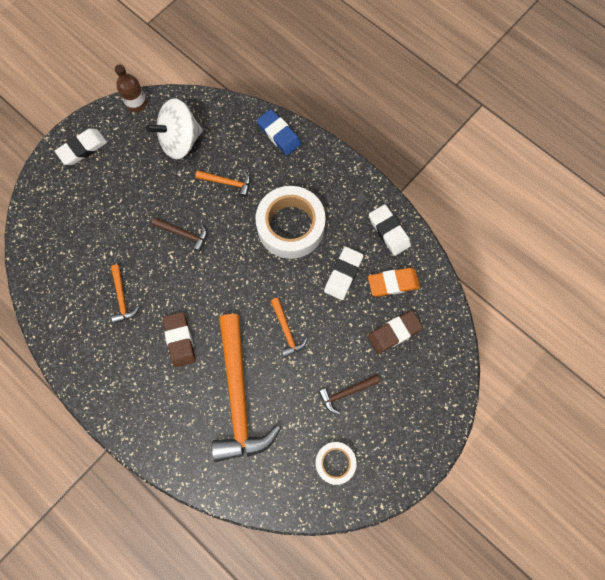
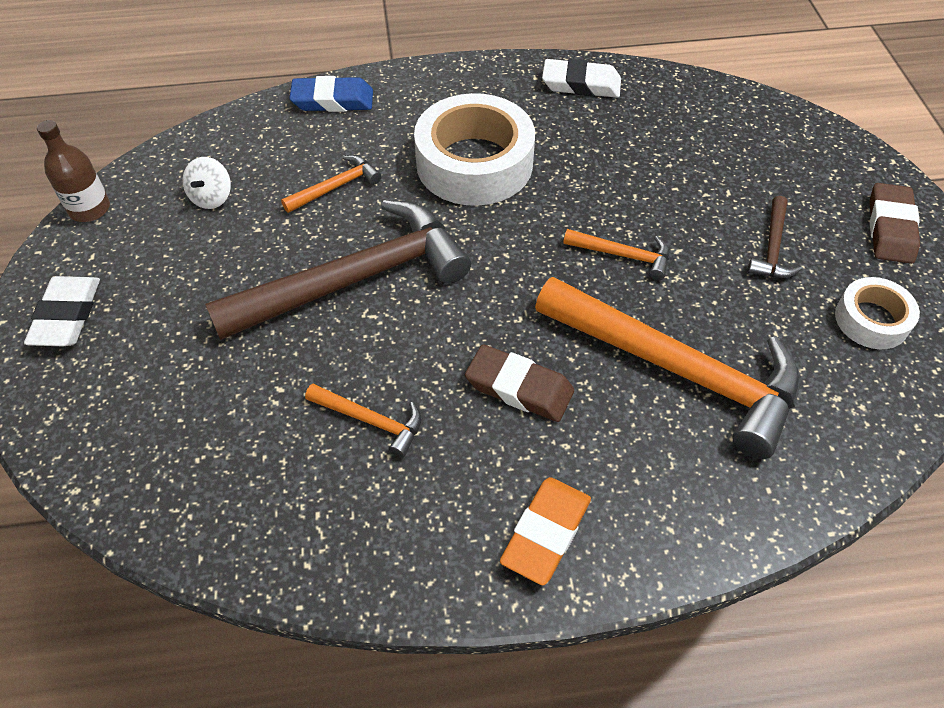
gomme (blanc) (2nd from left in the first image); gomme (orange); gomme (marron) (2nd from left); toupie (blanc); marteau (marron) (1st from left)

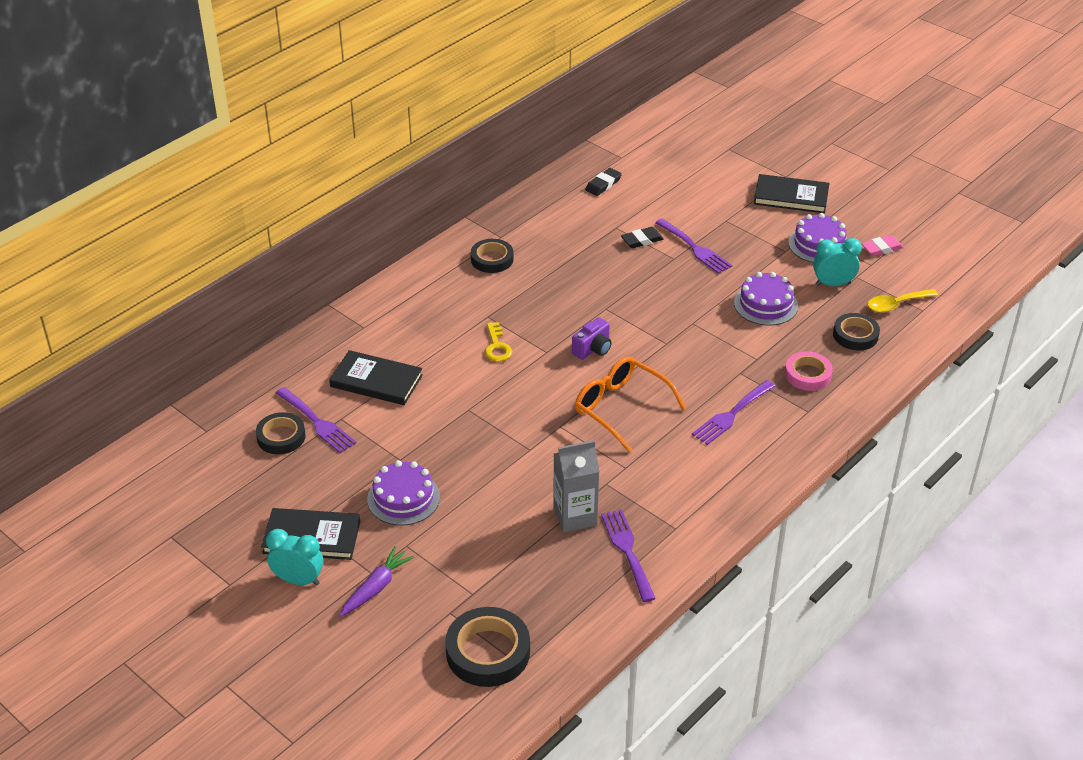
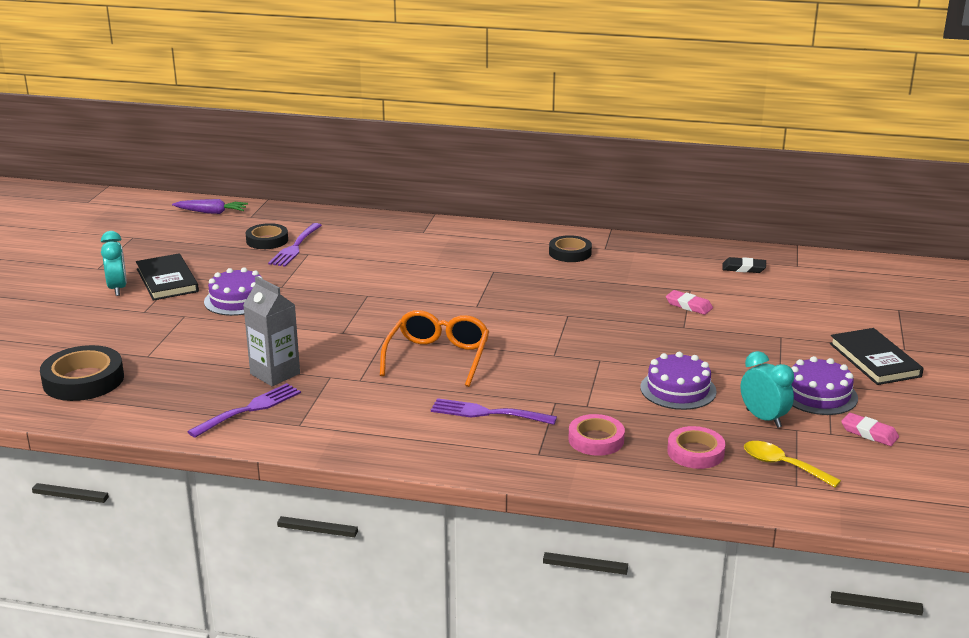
livre (noir) (2nd from left in the first image); clé (jaune); appareil photo (violet); fourchette (violet) (3rd from left in the first image); carotte (violet); gomme (rose) (1st from left); ruban adhésif (rose) (2nd from left)

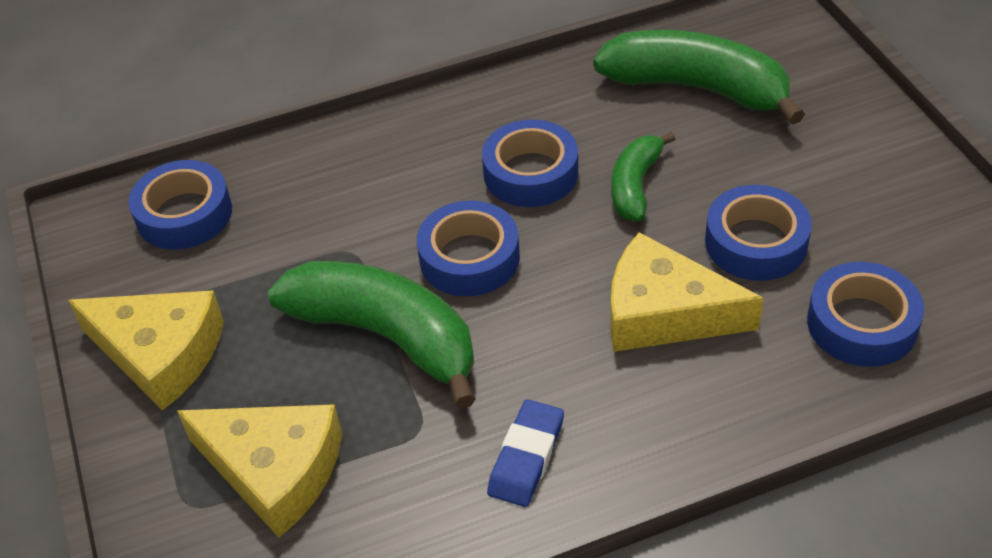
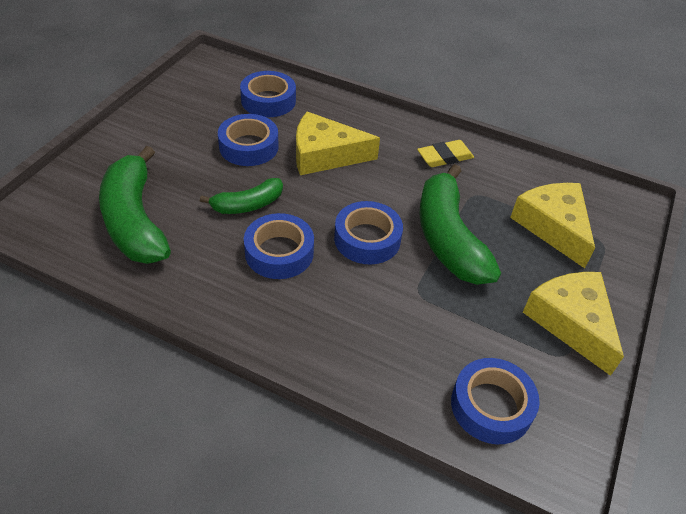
gomme (jaune); fromage (jaune) (1st from left)

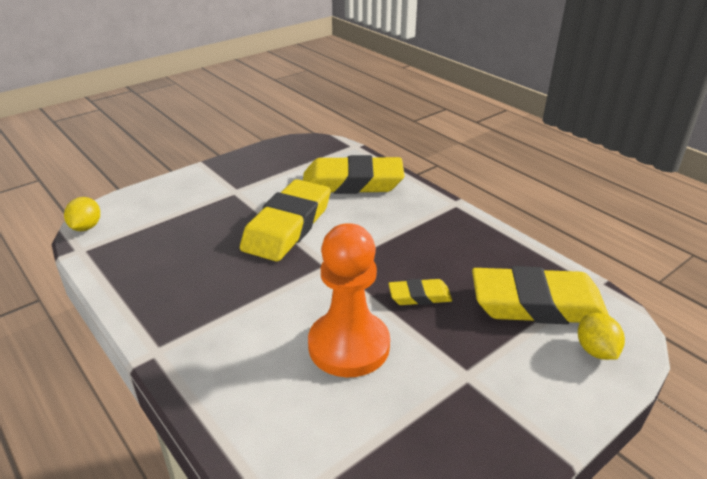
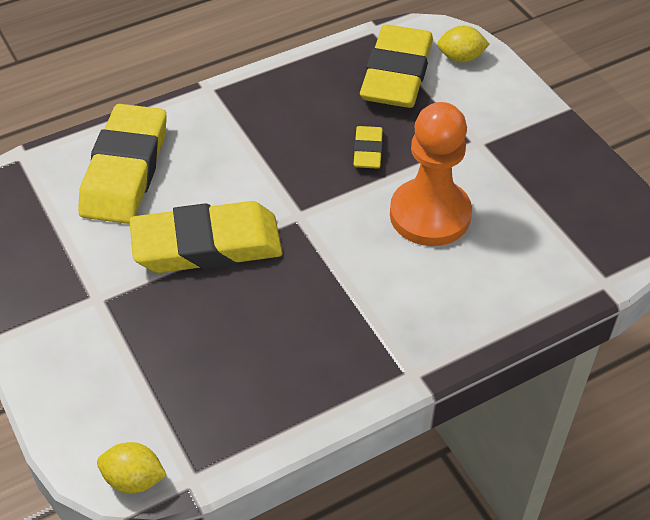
gomme (jaune) (2nd from left)

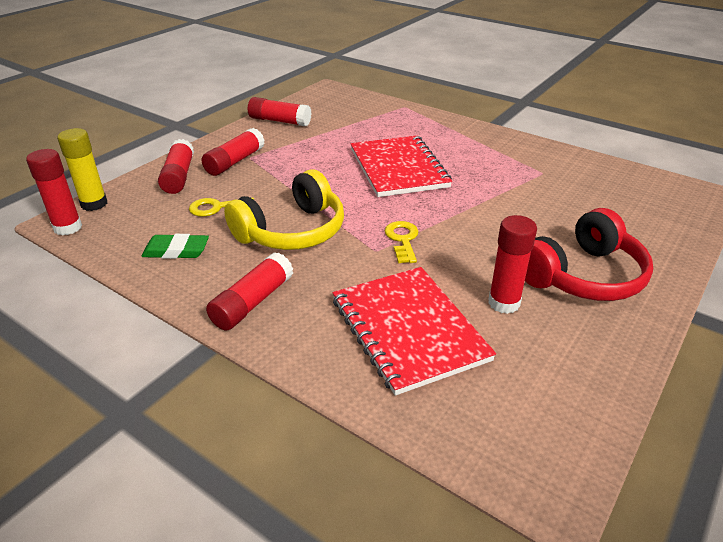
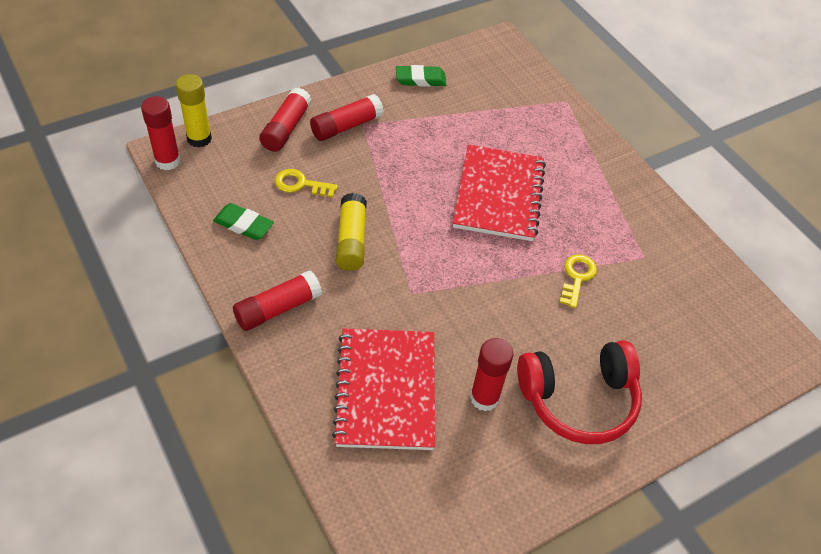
clé (jaune) (2nd from left); bâton de colle (jaune) (2nd from left); gomme (vert) (2nd from left)

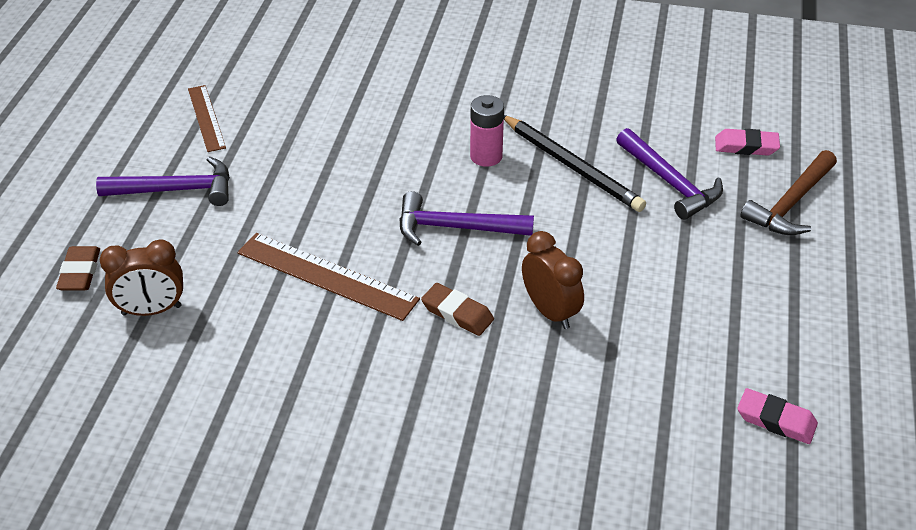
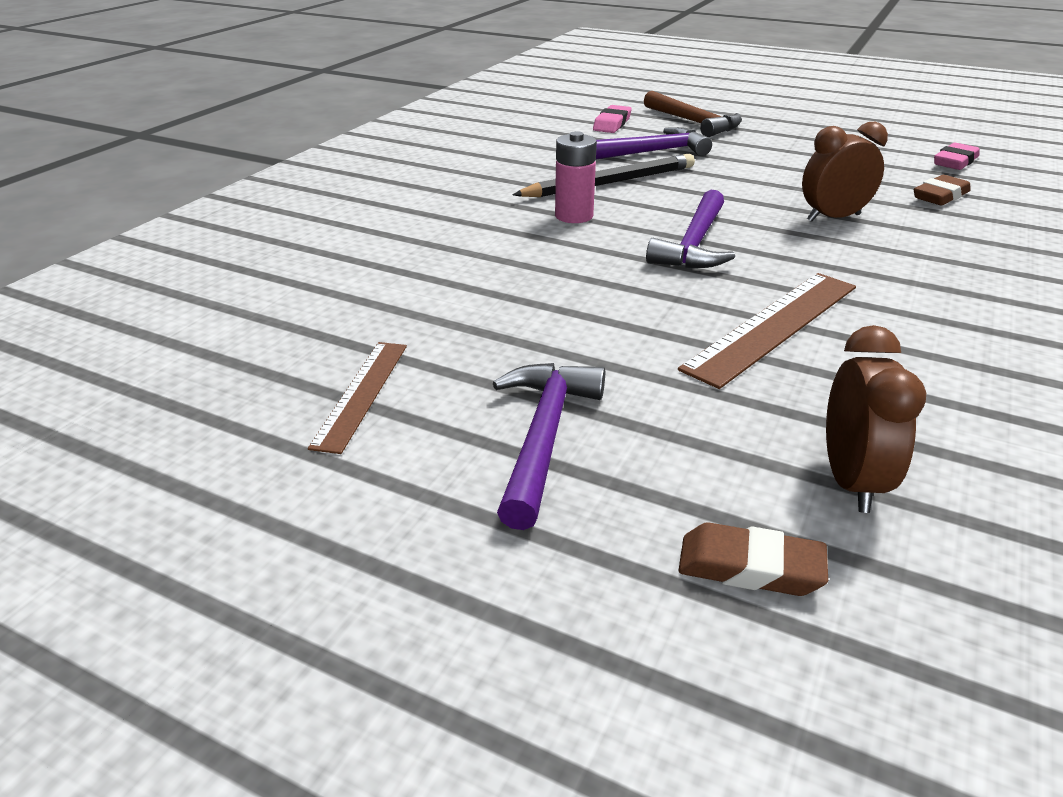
gomme (marron) (2nd from left); règle (marron) (1st from left)

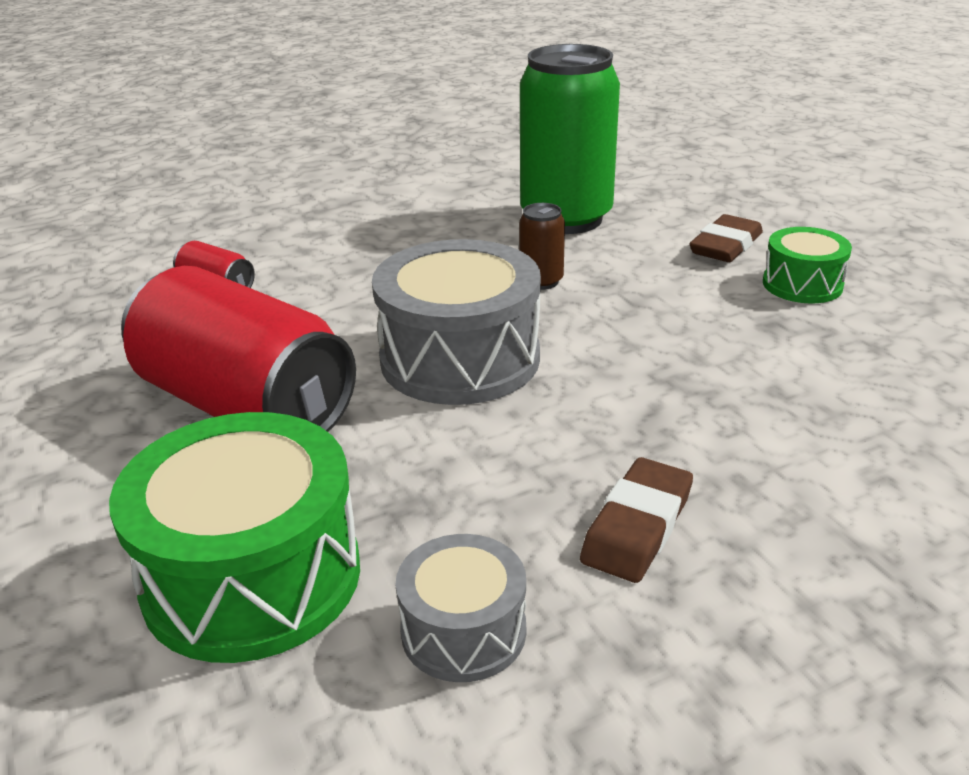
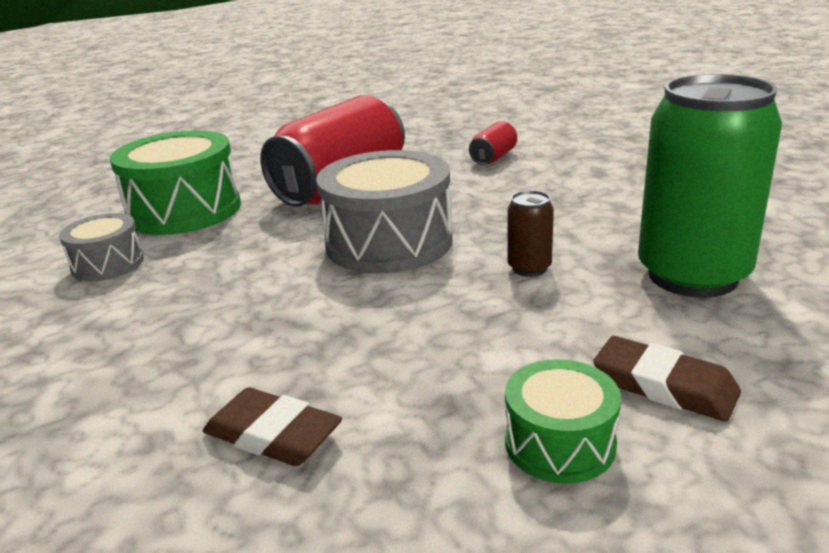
gomme (marron) (1st from left)

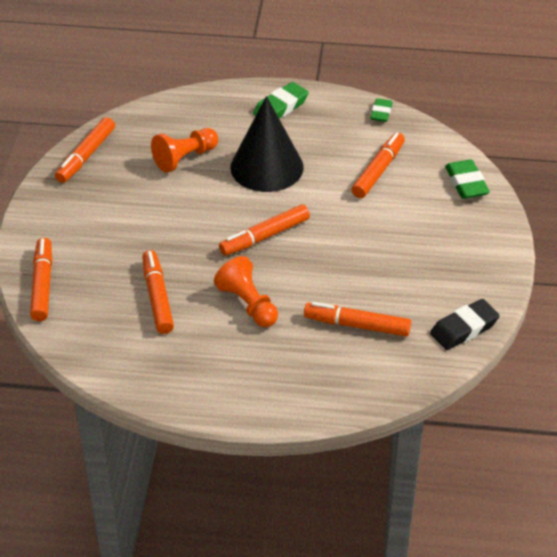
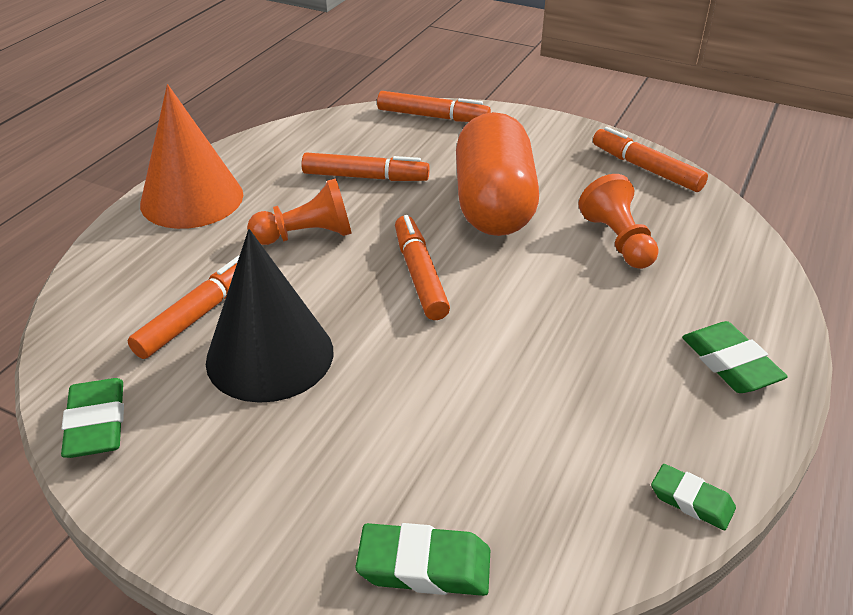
feutre (orange) (6th from left in the first image); cône (orange); gélule (orange); cône (noir); gomme (vert) (1st from left)

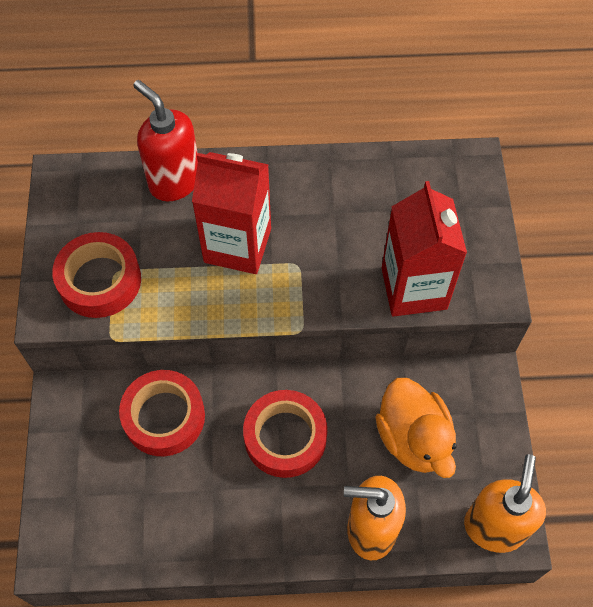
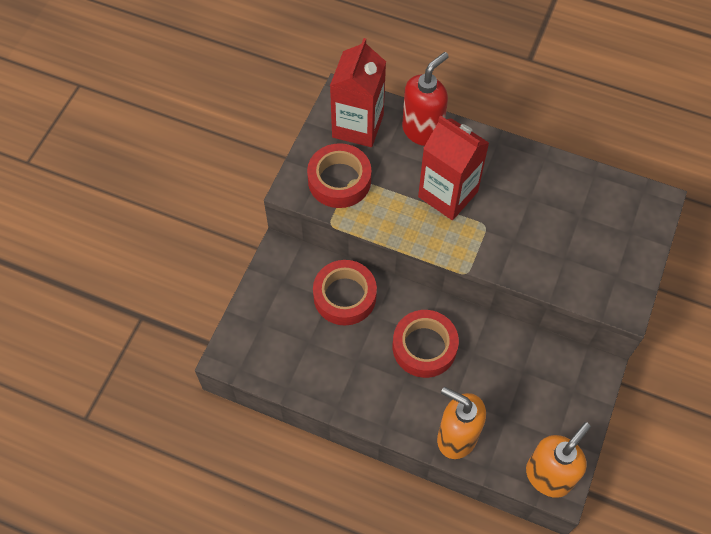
canard (orange); brique de lait (rouge) (1st from left); distributeur de savon (rouge)

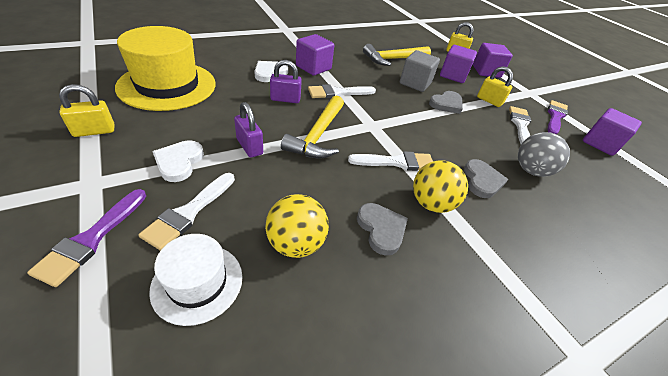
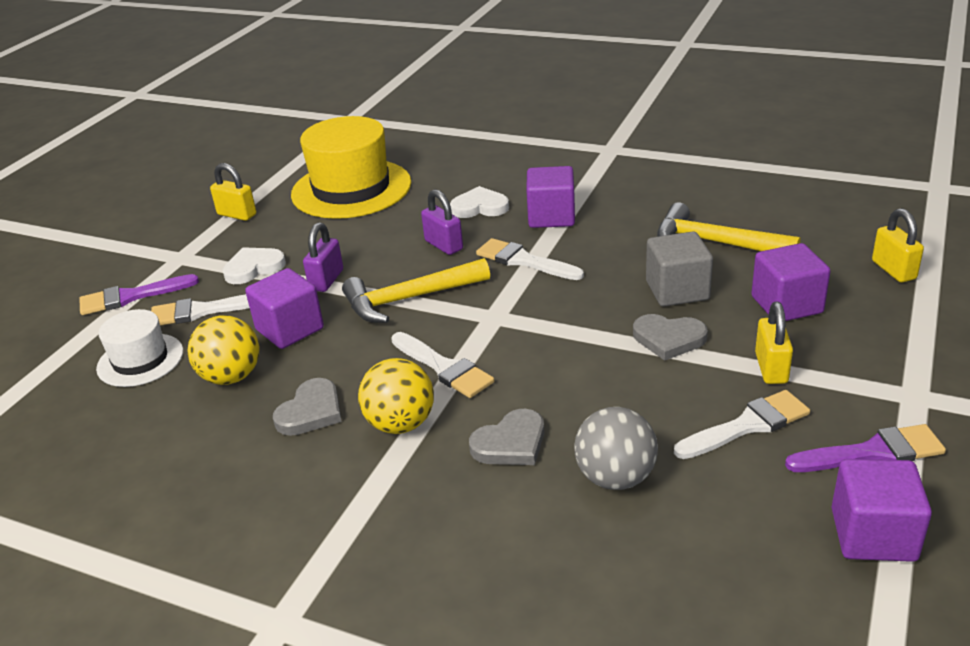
cube (violet) (1st from left)

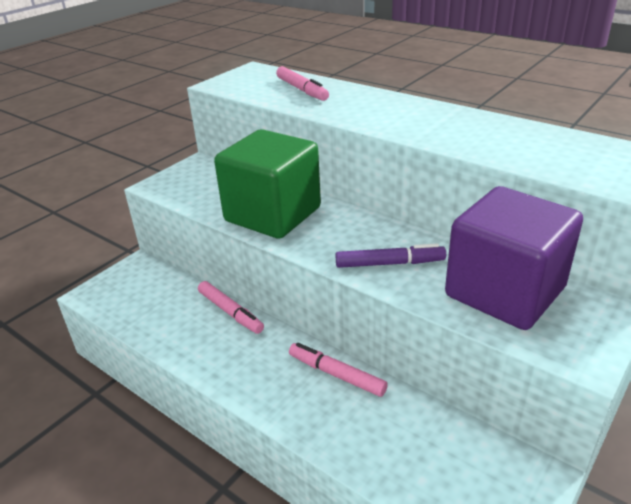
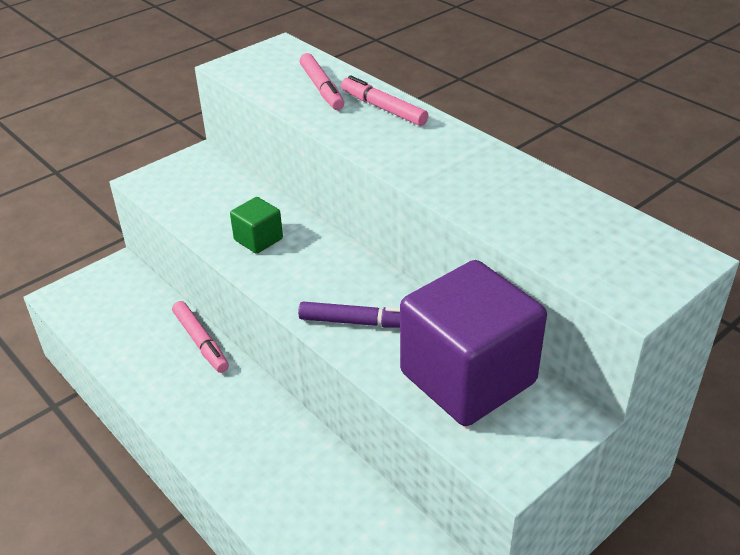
feutre (rose) (3rd from left); cube (vert)

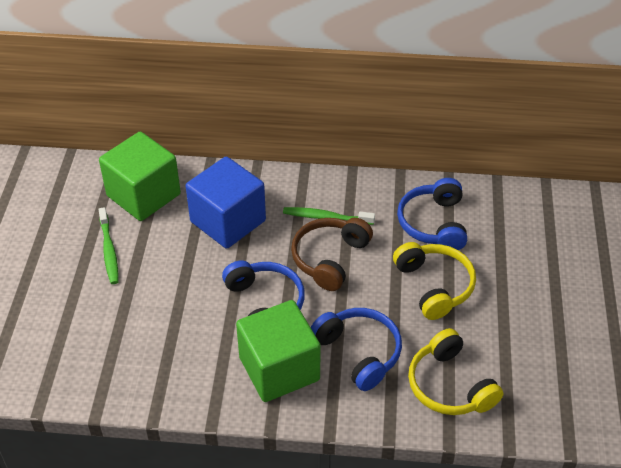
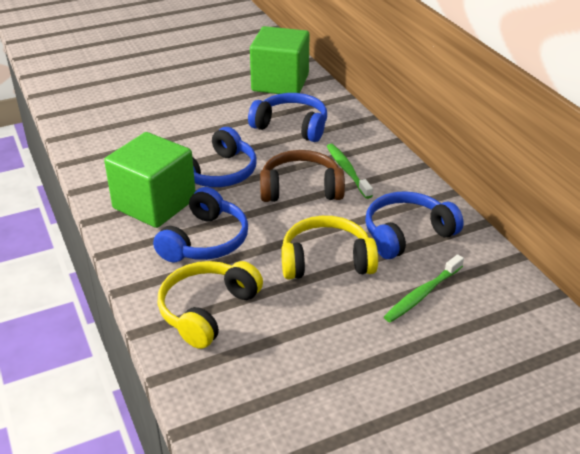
brosse à dents (vert) (2nd from left); casque audio (bleu) (3rd from left); casque audio (jaune) (2nd from left)

